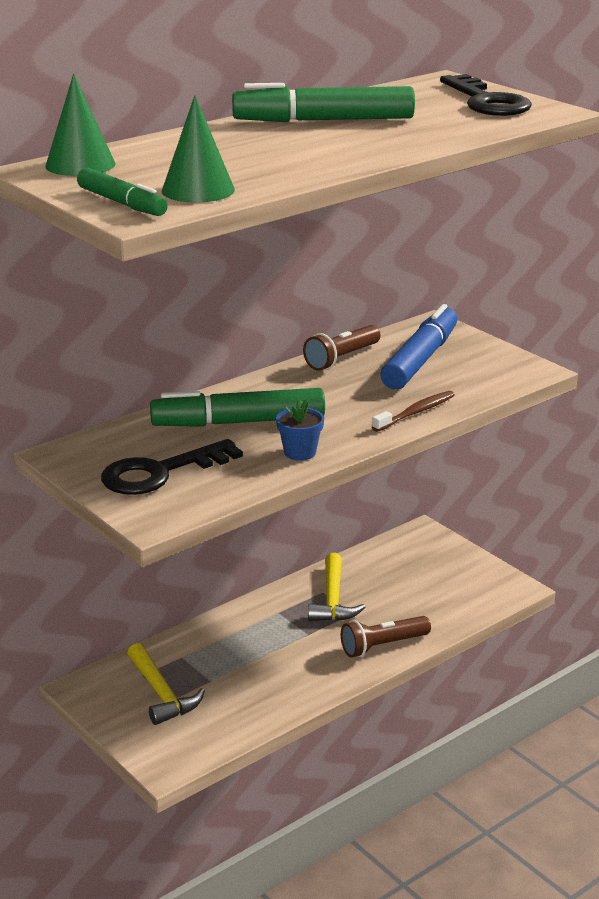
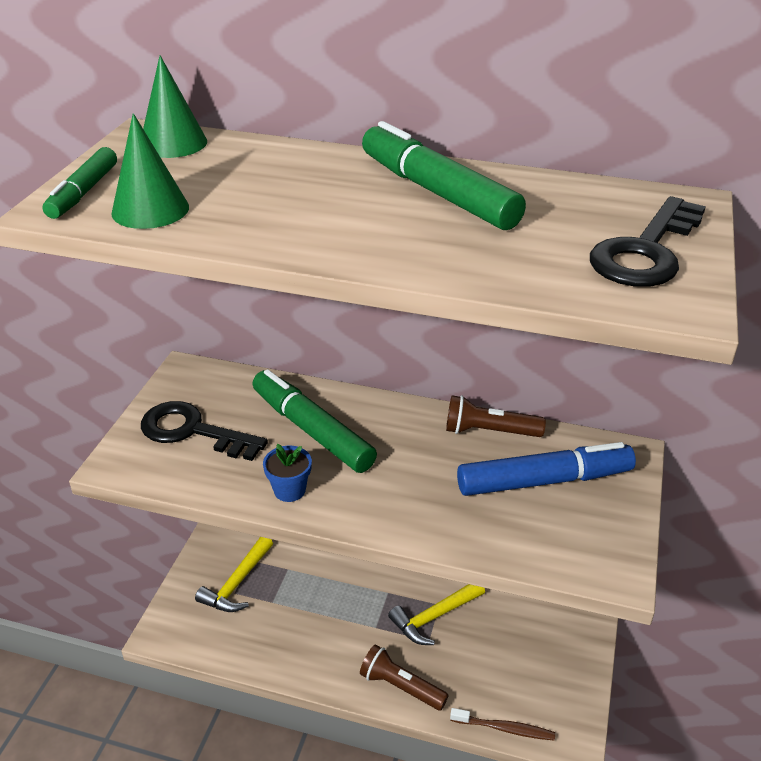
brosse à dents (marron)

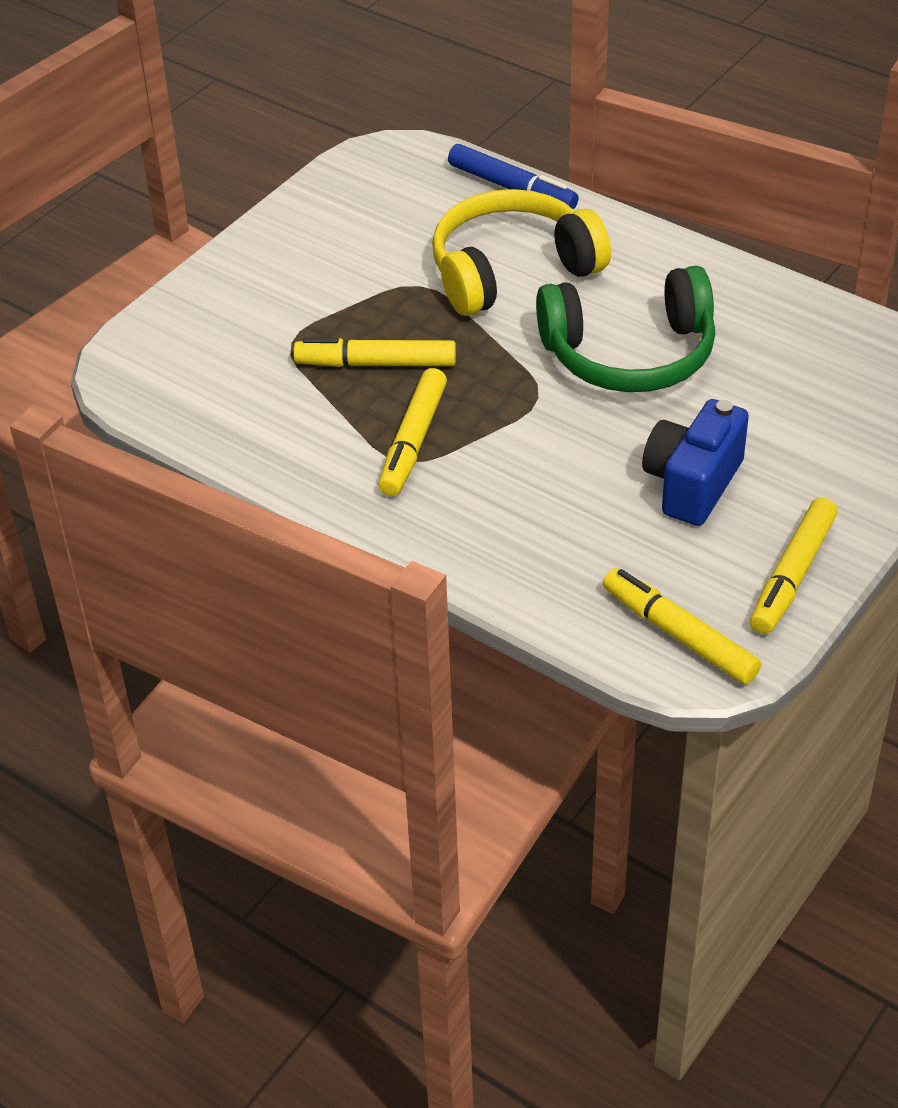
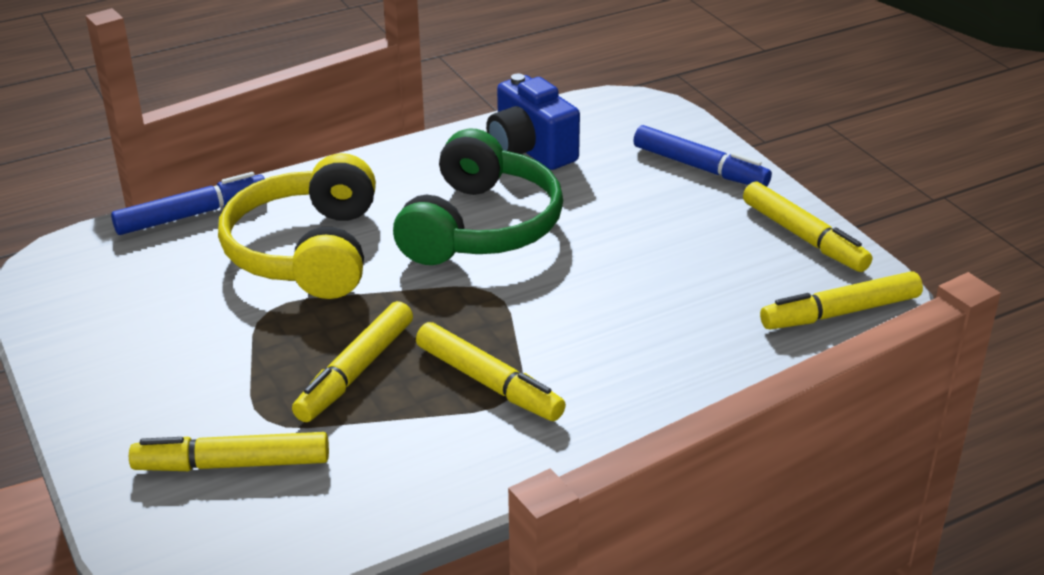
feutre (jaune) (1st from left); feutre (bleu) (2nd from left); appareil photo (bleu)

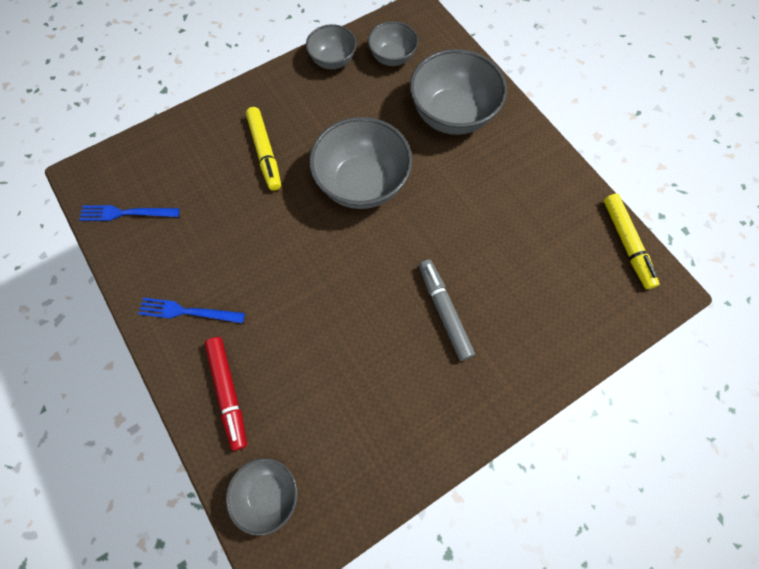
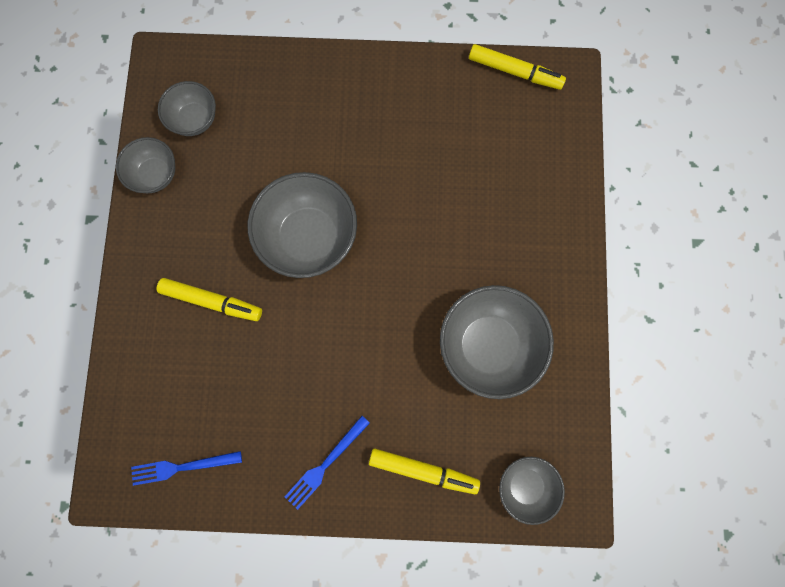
feutre (gris); bol (gris) (4th from left); feutre (jaune) (2nd from left); fourchette (bleu) (1st from left)

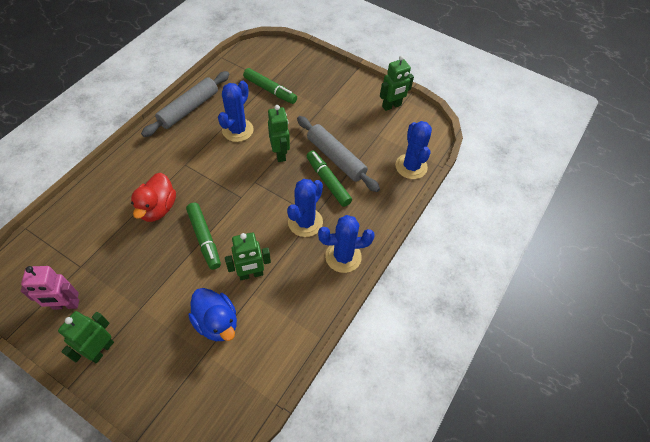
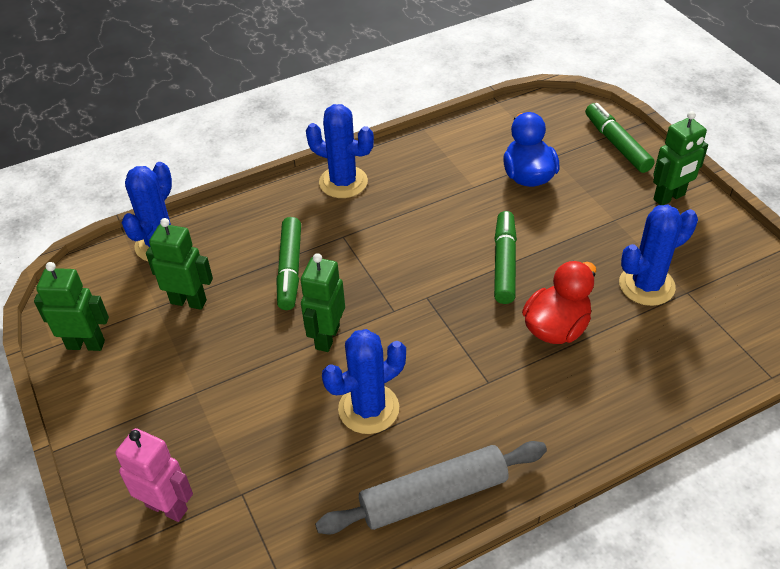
rouleau à pâtisserie (gris) (2nd from left in the first image); robot (rose); robot (vert) (2nd from left); feutre (vert) (3rd from left); cactus (bleu) (4th from left)

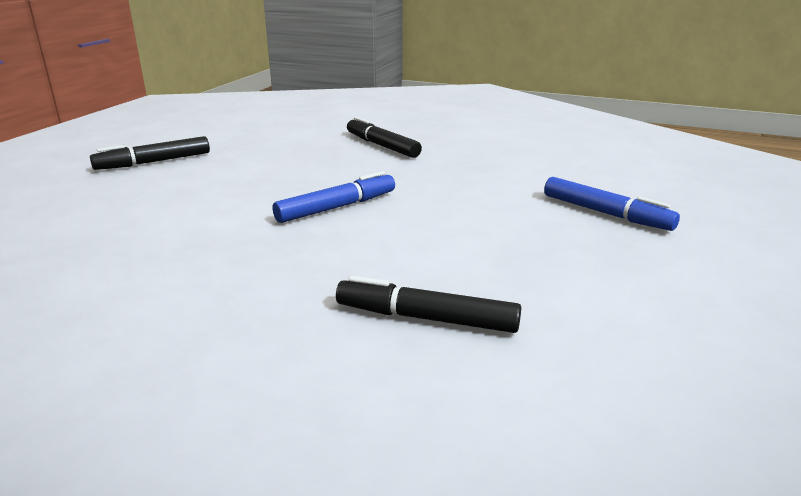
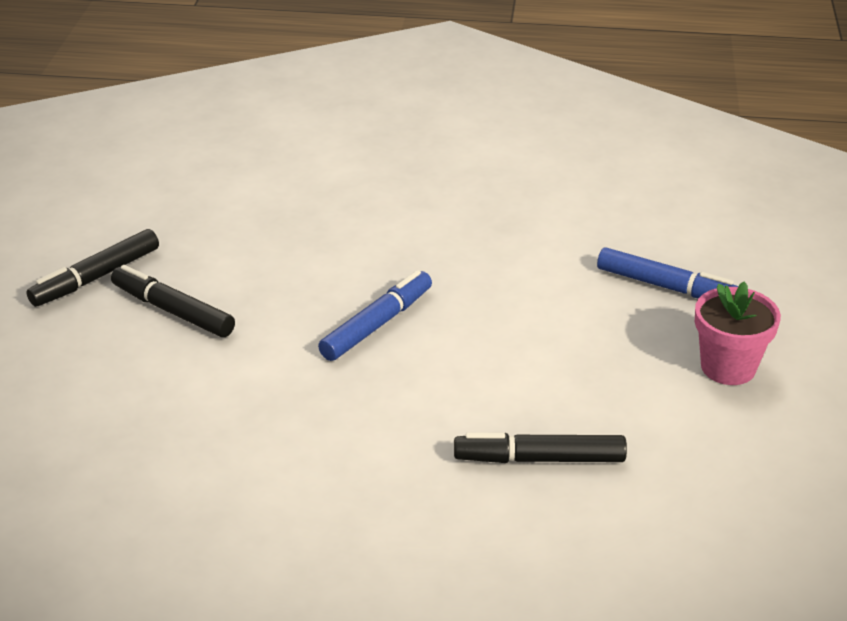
pot de fleurs (rose); feutre (noir) (2nd from left)

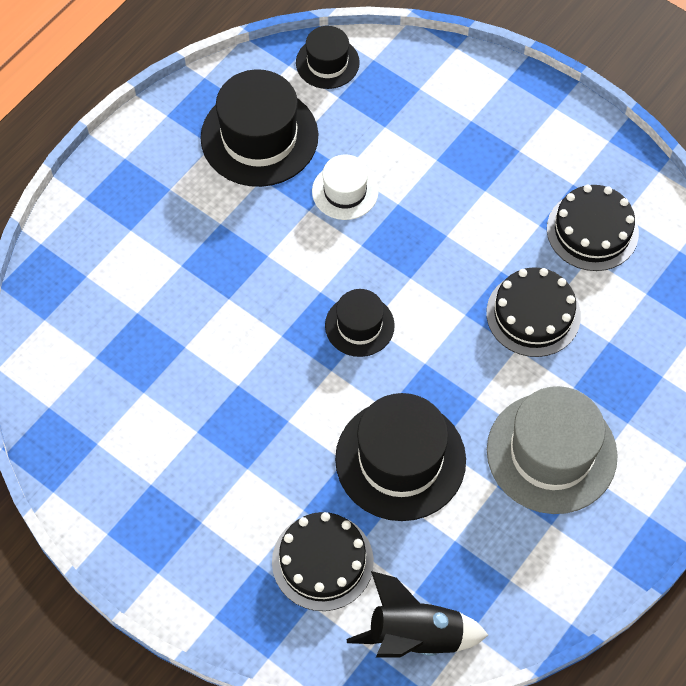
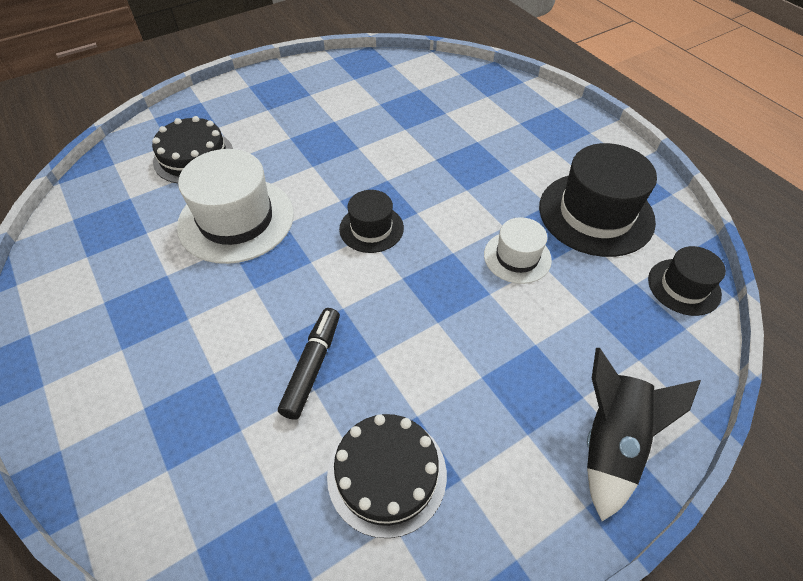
chapeau (gris); fusée (noir); feutre (noir); chapeau (blanc) (1st from left)

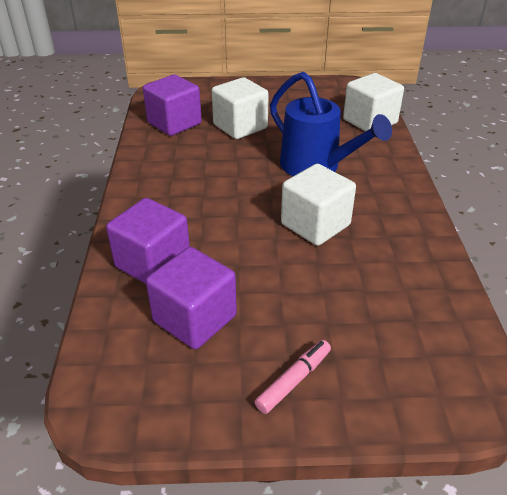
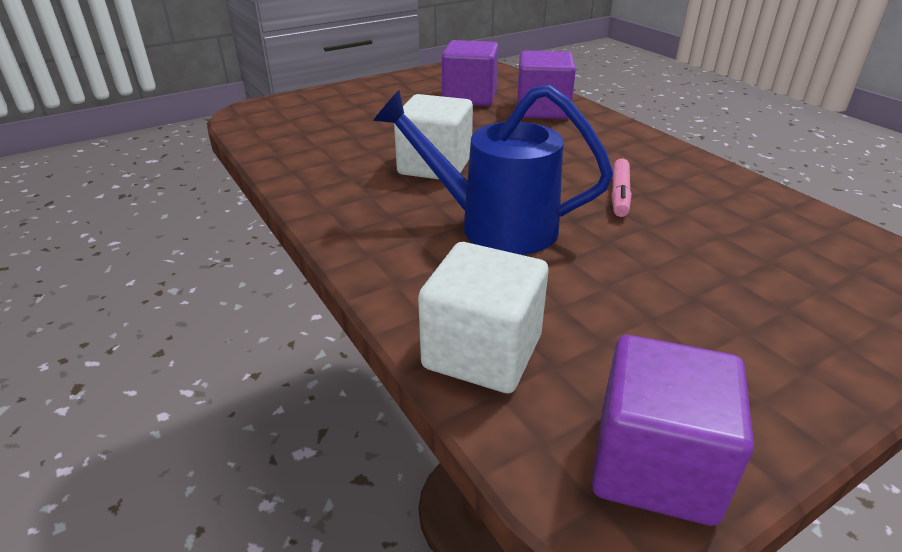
cube (blanc) (1st from left in the first image); cube (violet) (3rd from left); feutre (rose)

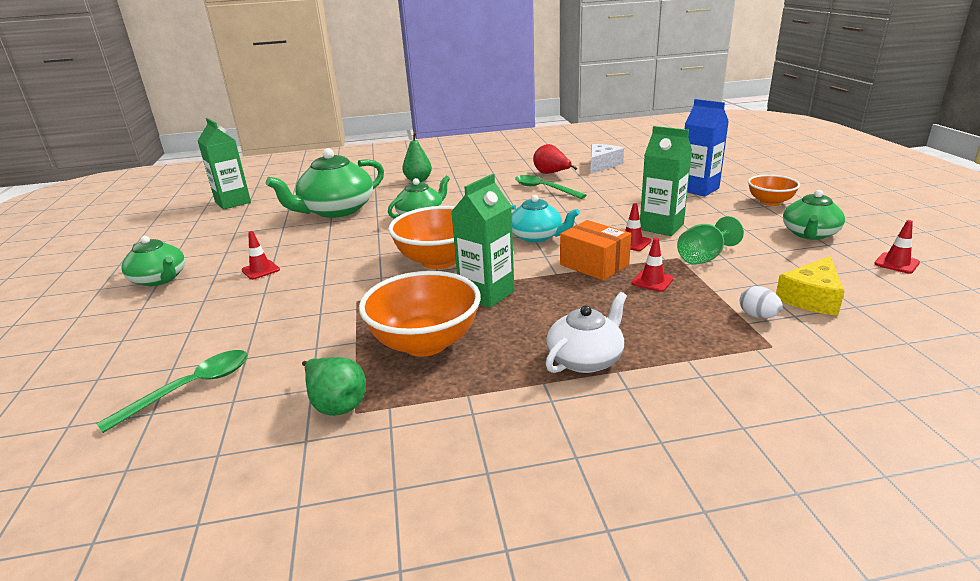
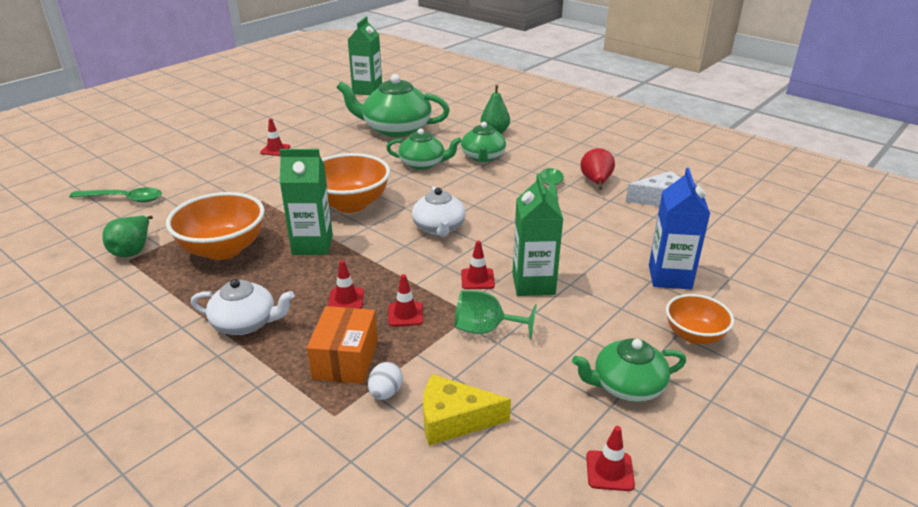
cône de chantier (rouge) (2nd from left); théière (vert) (3rd from left); boîte (orange); théière (blanc) (2nd from left)

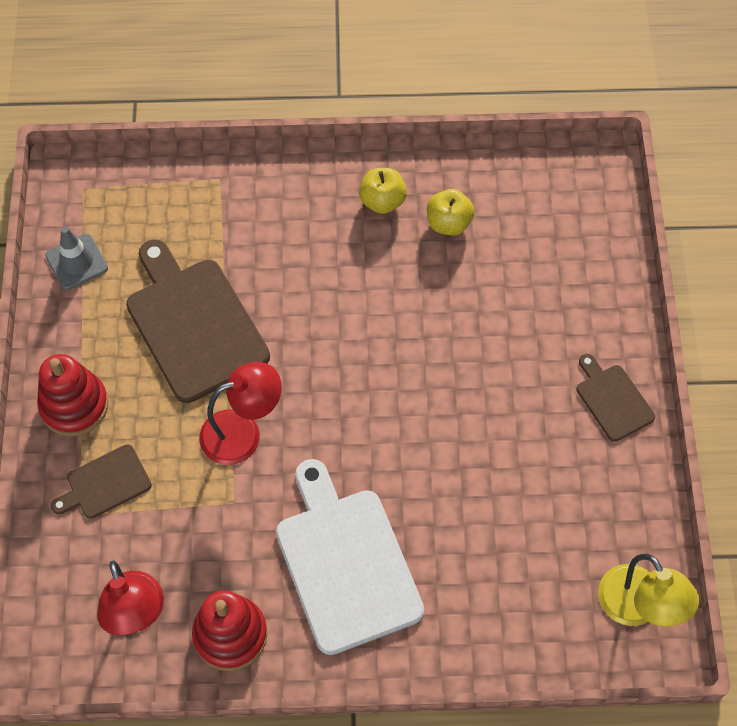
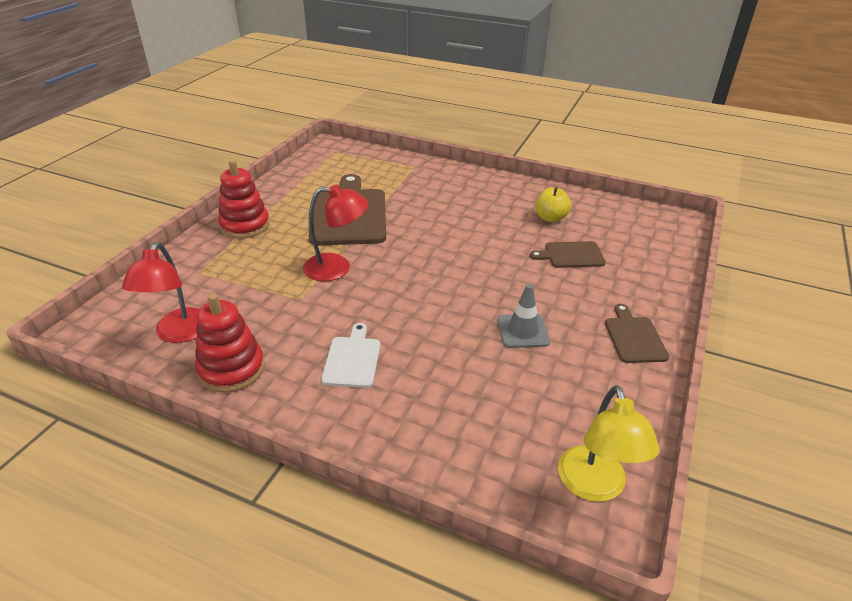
pomme (jaune) (1st from left in the first image); cône de chantier (gris); planche à découper (marron) (2nd from left); planche à découper (blanc)

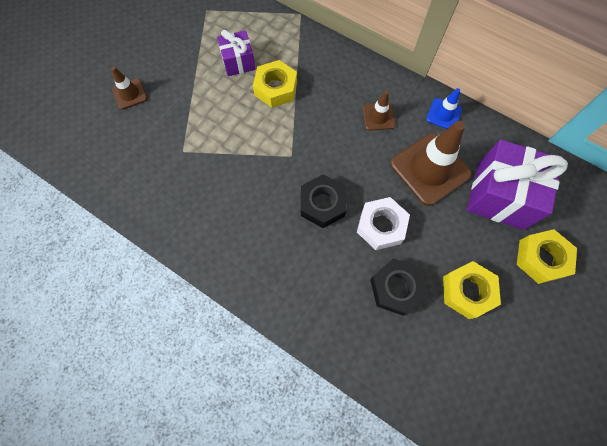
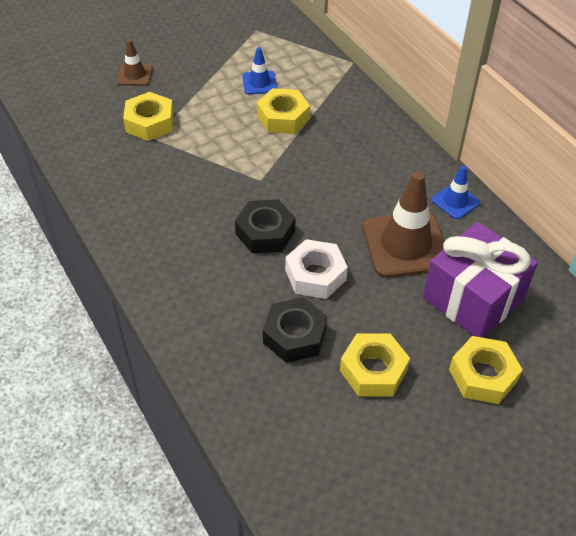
cône de chantier (marron) (2nd from left in the first image); écrou (jaune) (1st from left); cône de chantier (bleu) (1st from left)

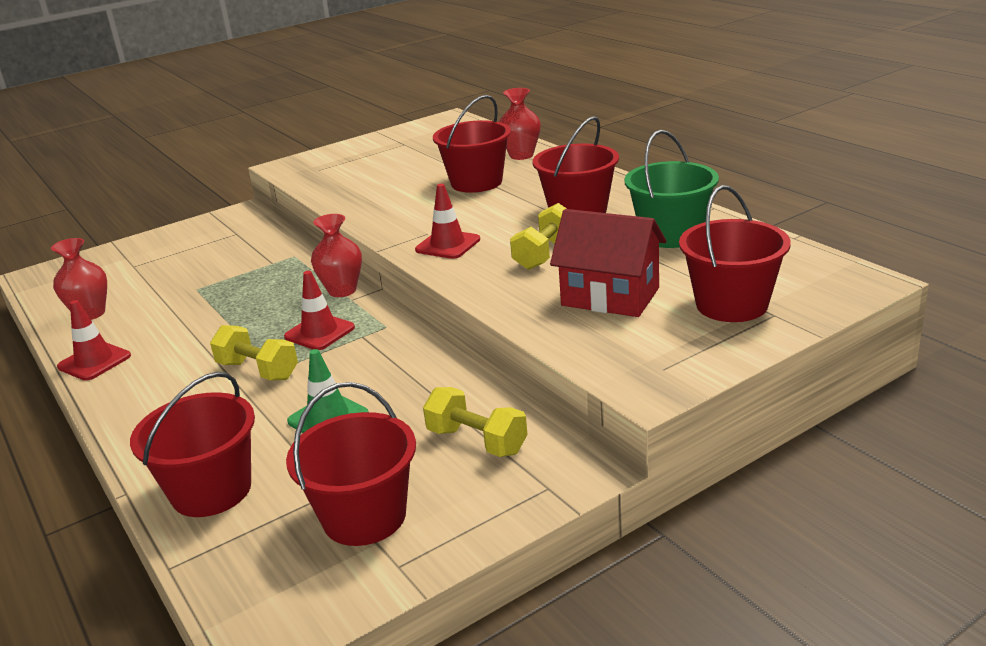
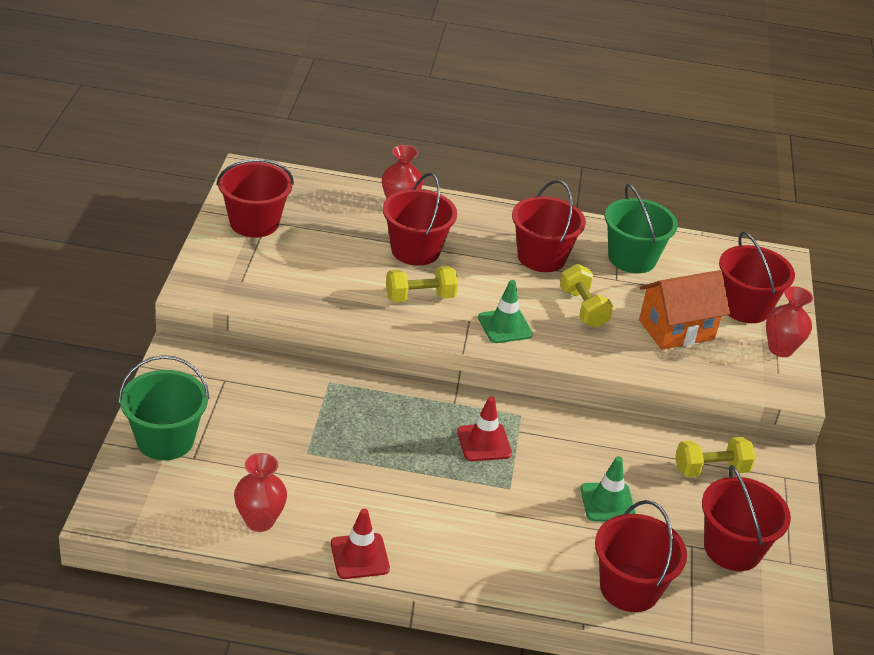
seau (vert) (1st from left); seau (rouge) (1st from left); haltère (jaune) (1st from left); vase (rouge) (3rd from left); cône de chantier (vert) (1st from left); maison (orange)

